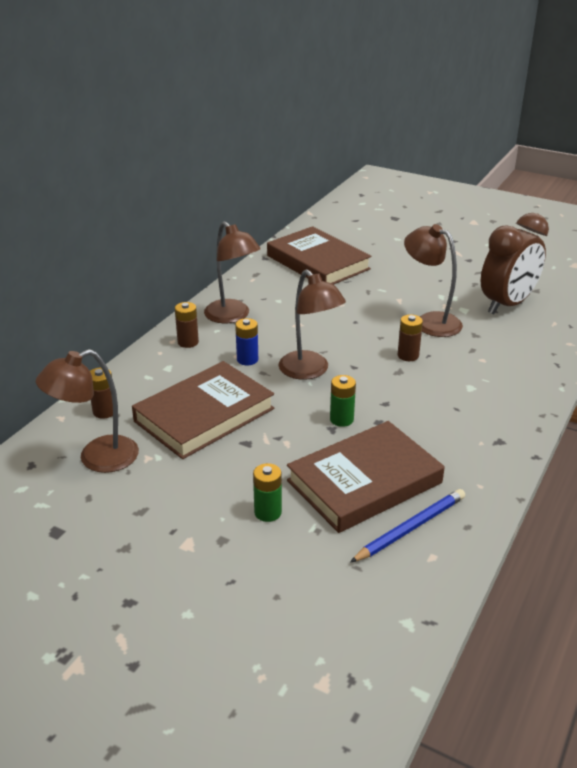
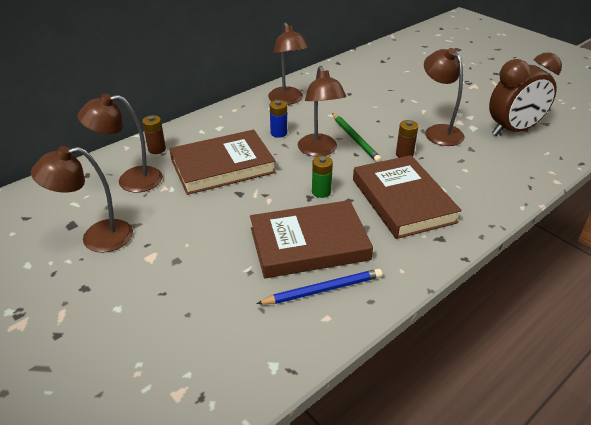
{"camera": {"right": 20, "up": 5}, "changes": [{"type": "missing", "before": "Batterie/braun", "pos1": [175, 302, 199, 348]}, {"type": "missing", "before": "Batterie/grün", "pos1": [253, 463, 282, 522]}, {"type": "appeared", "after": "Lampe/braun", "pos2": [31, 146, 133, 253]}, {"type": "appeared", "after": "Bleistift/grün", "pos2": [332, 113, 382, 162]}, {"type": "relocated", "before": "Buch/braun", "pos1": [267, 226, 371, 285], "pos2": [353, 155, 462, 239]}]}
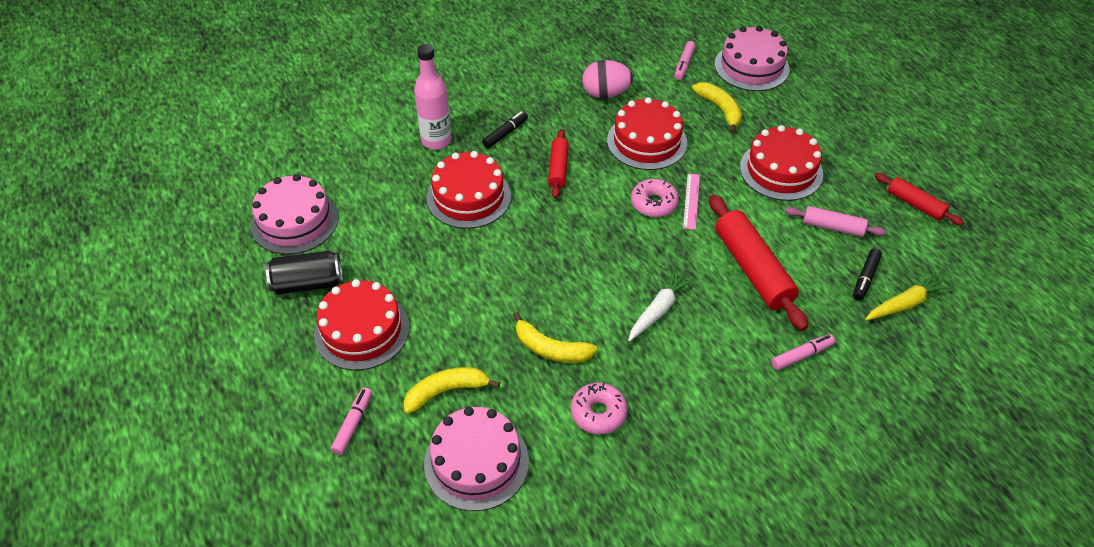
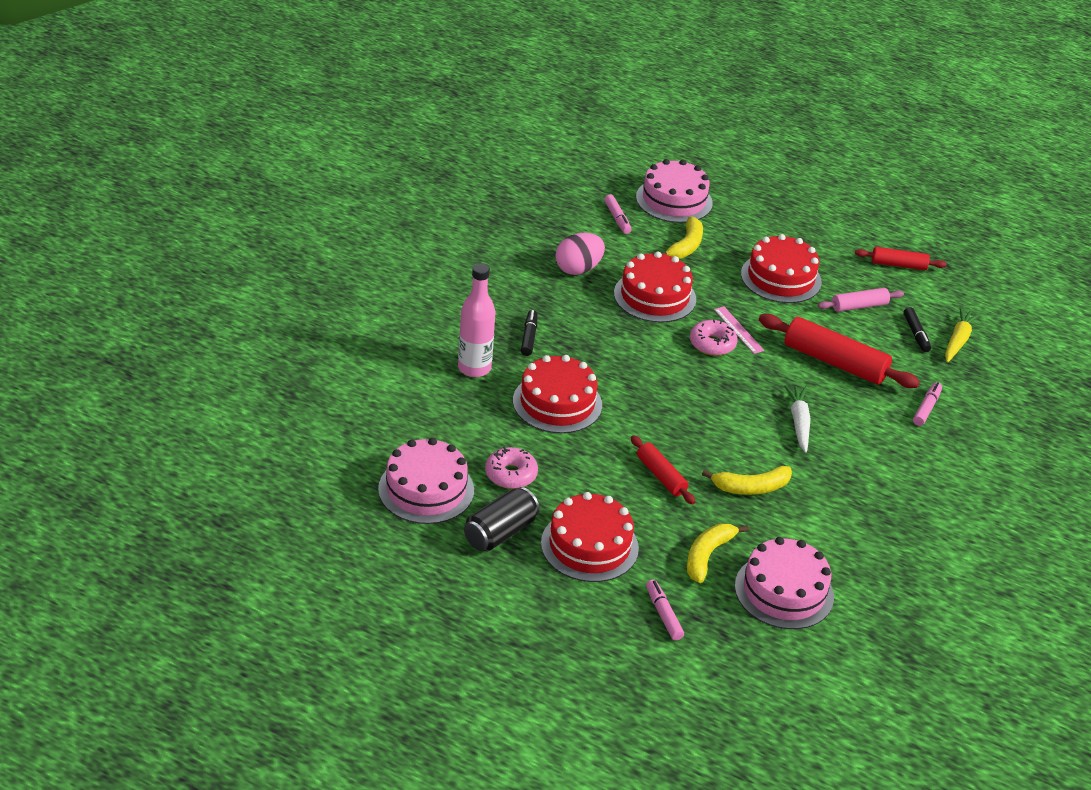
{"camera": {"right": -40, "up": -10}, "changes": [{"type": "relocated", "before": "Nudelholz/rot", "pos1": [548, 129, 569, 198], "pos2": [631, 435, 695, 504]}, {"type": "relocated", "before": "Donut/rosa", "pos1": [571, 382, 628, 434], "pos2": [485, 447, 538, 489]}, {"type": "spun", "before": "Banane/gelb", "pos1": [692, 82, 742, 134], "pos2": [661, 217, 703, 259], "turn": 90}]}
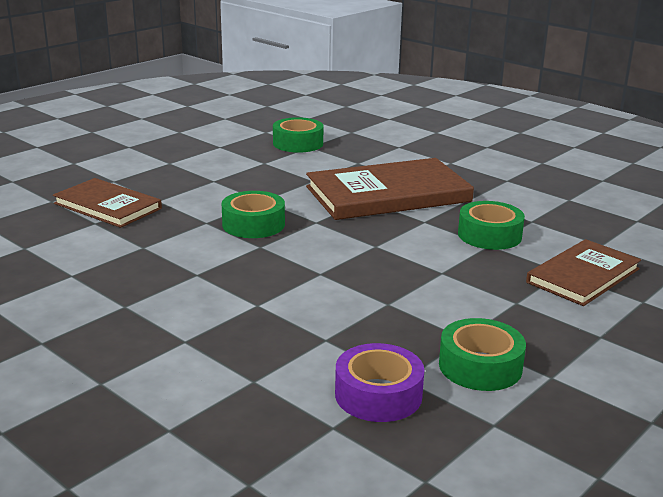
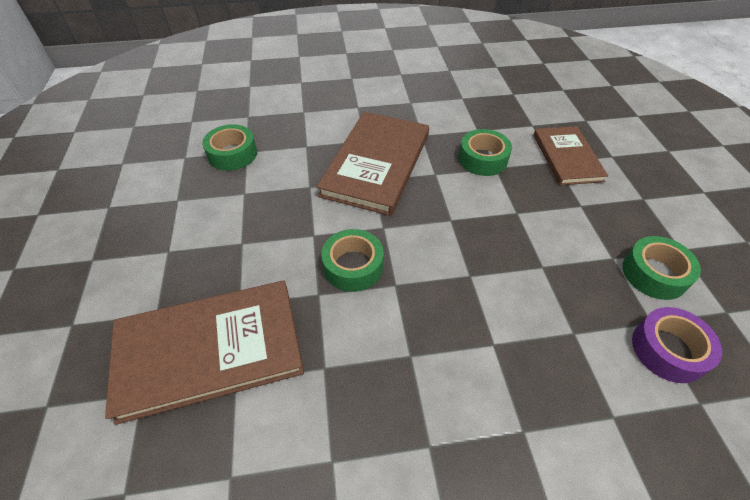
{"camera": {"right": -50, "up": 25}, "changes": [{"type": "size", "before": "Buch/braun", "pos1": [53, 178, 162, 228], "pos2": [105, 281, 304, 425], "scale": 1.6}]}
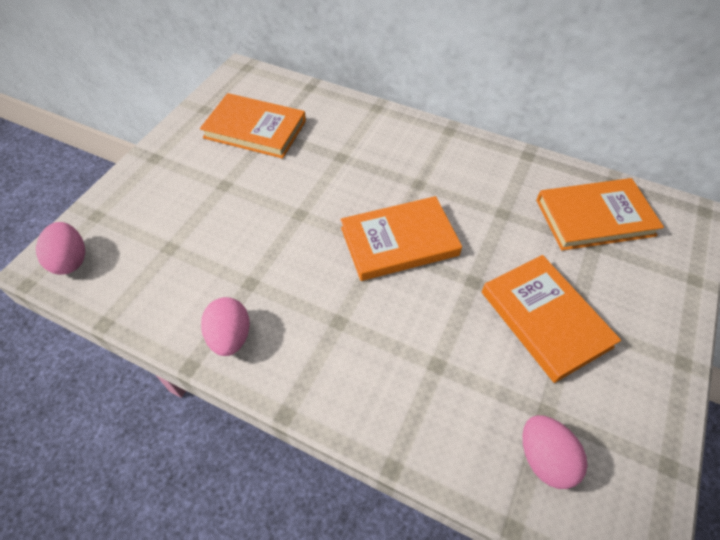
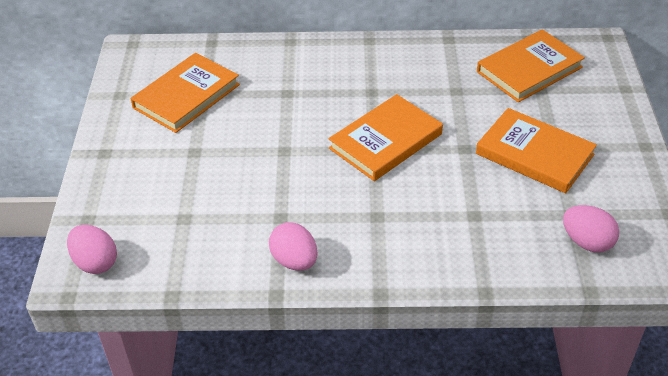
{"camera": {"right": -25, "up": -10}, "changes": [{"type": "spun", "before": "Buch/orange", "pos1": [200, 93, 306, 158], "pos2": [130, 53, 240, 133], "turn": -45}]}
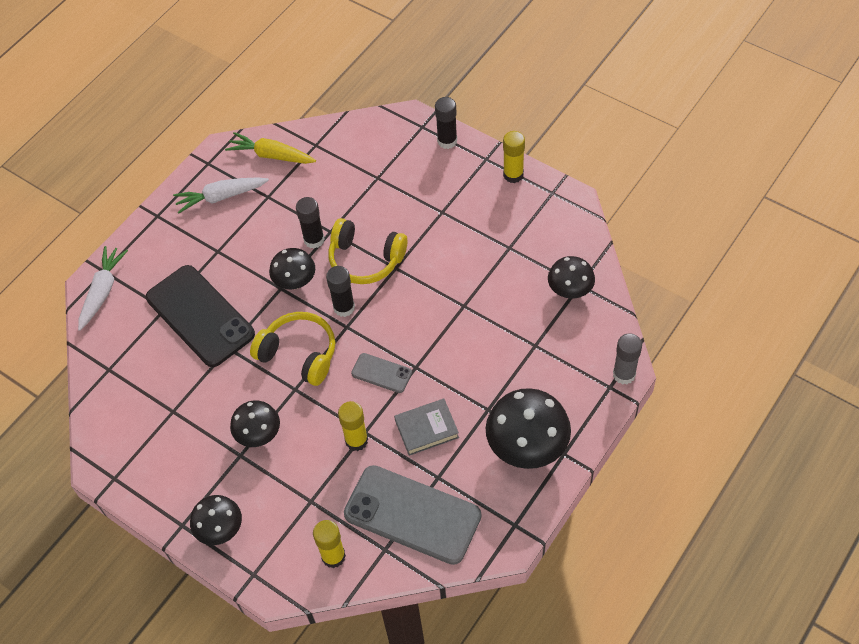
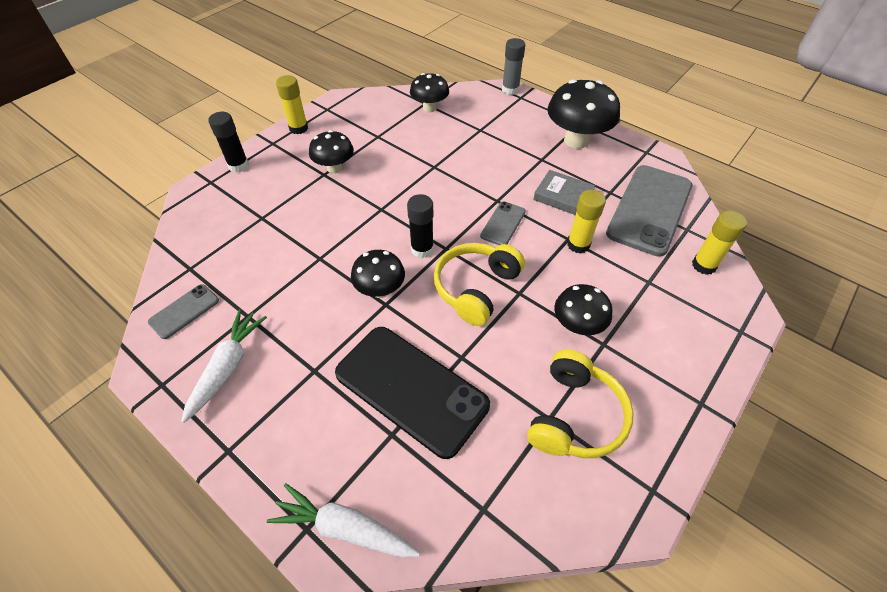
{"camera": {"right": -90, "up": -5}, "changes": [{"type": "missing", "before": "Klebestift/schwarz", "pos1": [296, 197, 325, 249]}, {"type": "relocated", "before": "Pilz/schwarz", "pos1": [190, 495, 242, 545], "pos2": [309, 130, 354, 174]}, {"type": "relocated", "before": "Kopfhörer/gelb", "pos1": [328, 218, 407, 284], "pos2": [527, 349, 634, 458]}, {"type": "exchanged", "before": "Karotte/gelb", "after": "Handy/grau", "pos1": [225, 132, 316, 164], "pos2": [148, 284, 219, 339]}, {"type": "spun", "before": "Handy/schwarz", "pos1": [146, 265, 255, 367], "pos2": [335, 327, 490, 459], "turn": 75}, {"type": "spun", "before": "Karotte/weiß", "pos1": [173, 177, 269, 213], "pos2": [181, 309, 267, 423], "turn": -150}, {"type": "spun", "before": "Buch/grau", "pos1": [394, 399, 459, 456], "pos2": [533, 170, 595, 215], "turn": -45}]}
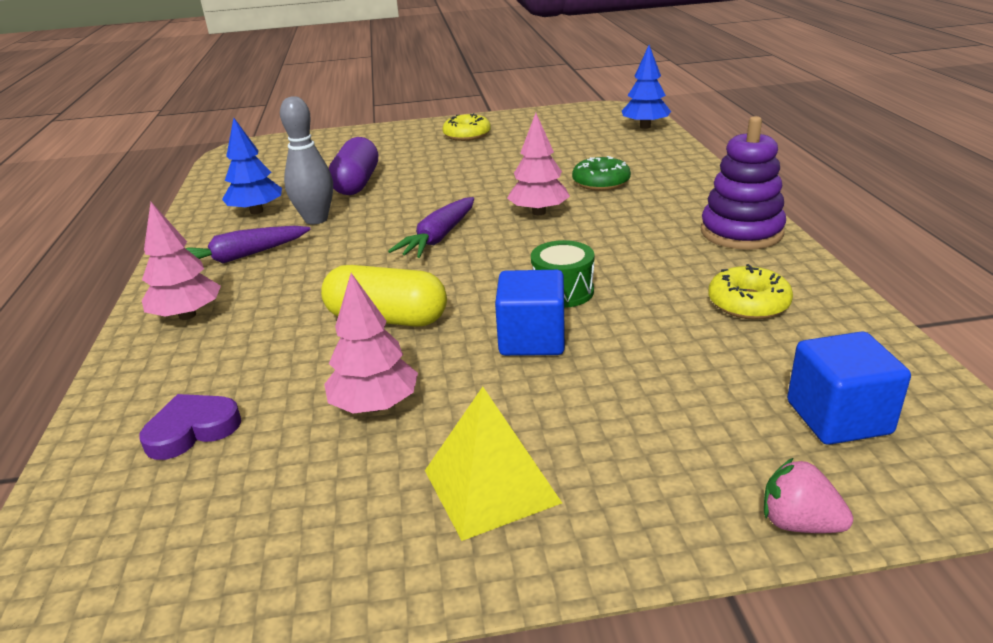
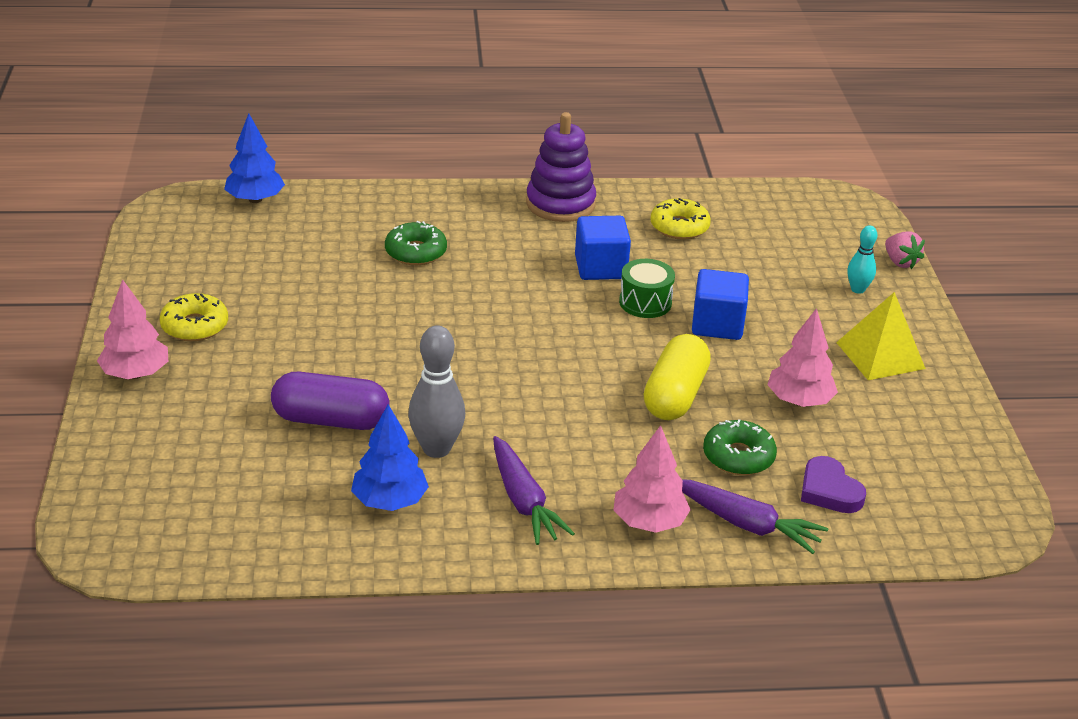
{"camera": {"right": -90, "up": 5}, "changes": [{"type": "appeared", "after": "Donut/grün", "pos2": [703, 419, 777, 475]}, {"type": "appeared", "after": "Bowlingkegel/türkis", "pos2": [847, 225, 877, 294]}, {"type": "relocated", "before": "Karotte/lila", "pos1": [388, 197, 474, 258], "pos2": [682, 480, 828, 554]}, {"type": "relocated", "before": "Baum/rosa", "pos1": [507, 113, 570, 215], "pos2": [97, 279, 168, 379]}, {"type": "relocated", "before": "Kubus/blau", "pos1": [787, 331, 911, 445], "pos2": [575, 216, 631, 280]}, {"type": "spun", "before": "Erdbeere/rosa", "pos1": [764, 458, 853, 533], "pos2": [885, 231, 925, 269], "turn": -60}]}
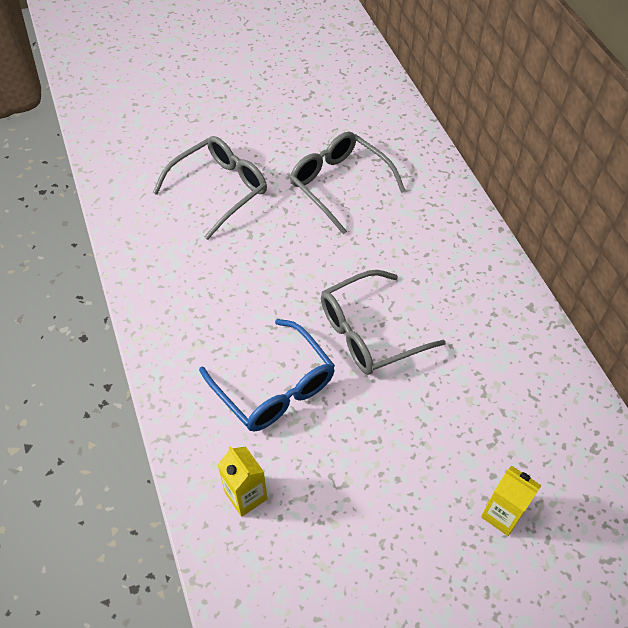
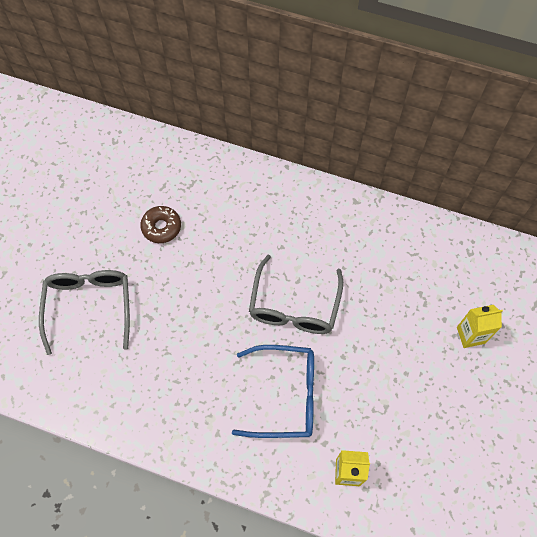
{"camera": {"right": -50, "up": 10}, "changes": [{"type": "exchanged", "before": "Brille/grau", "after": "Donut/braun", "pos1": [290, 132, 406, 235], "pos2": [140, 206, 181, 243]}]}
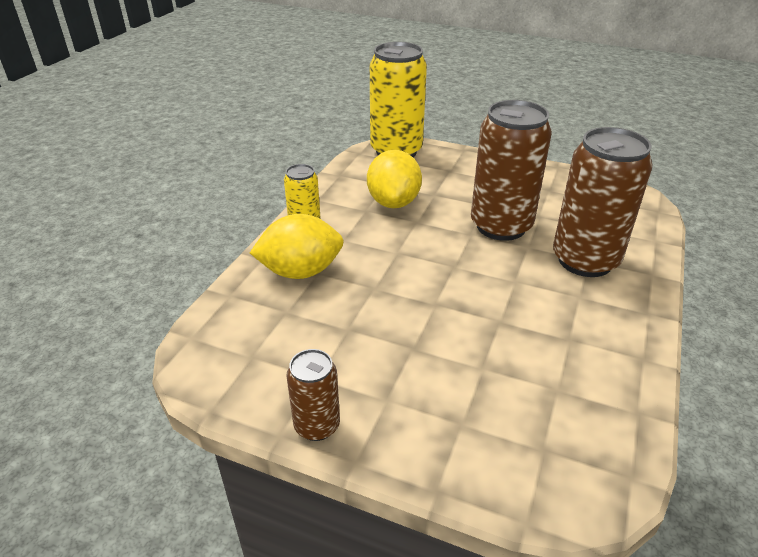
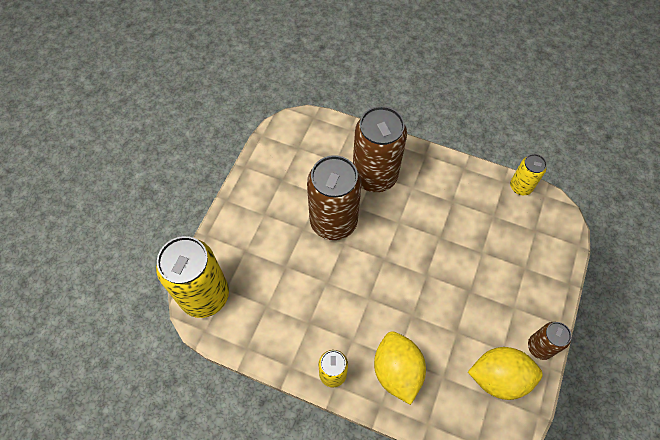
{"camera": {"right": -90, "up": 25}, "changes": [{"type": "appeared", "after": "Dose/gelb", "pos2": [510, 154, 547, 195]}, {"type": "relocated", "before": "Zitrone/gelb", "pos1": [367, 150, 422, 208], "pos2": [468, 347, 543, 400]}]}
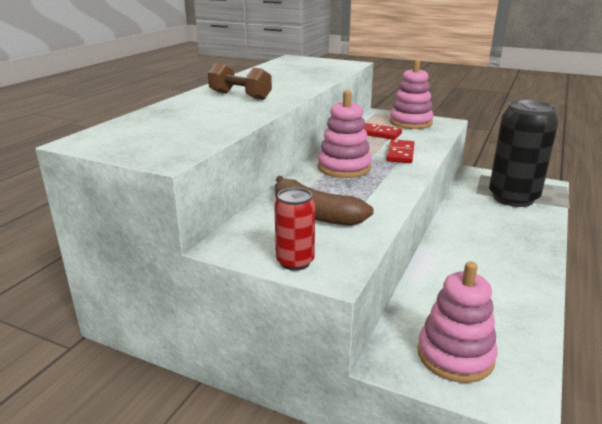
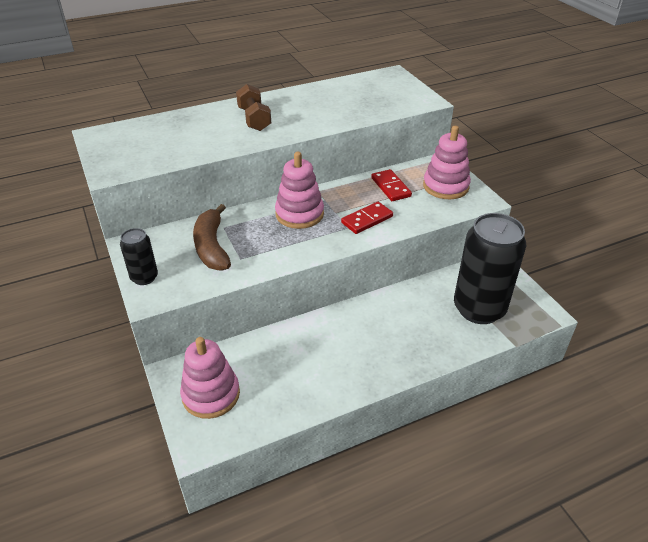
{"camera": {"right": 40, "up": 15}, "changes": [{"type": "colour", "before": "Dose/rot", "after": "Dose/schwarz", "pos1": [274, 188, 315, 271], "pos2": [120, 228, 158, 285]}]}
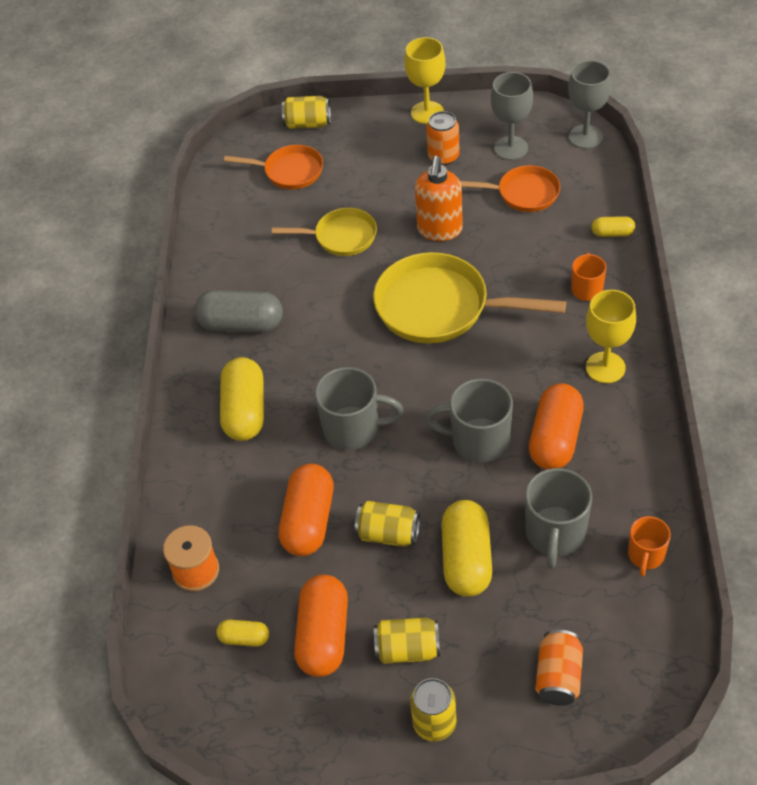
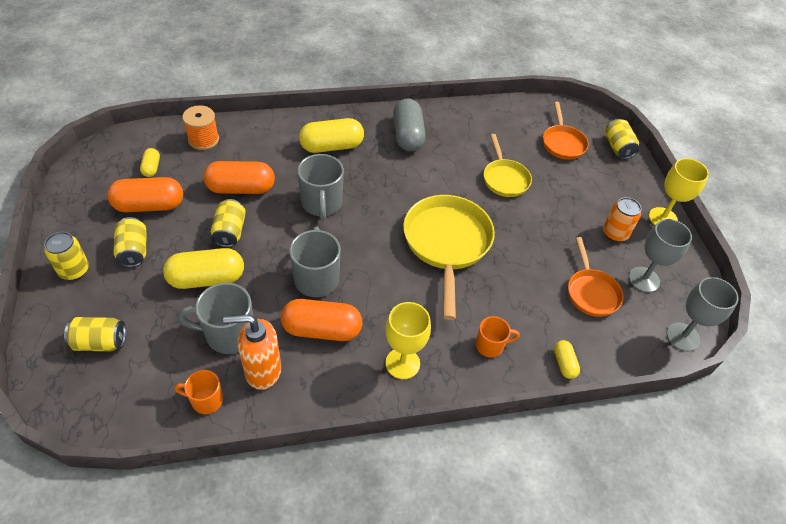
{"camera": {"right": 70, "up": 0}, "changes": [{"type": "relocated", "before": "Seifenspender/orange", "pos1": [415, 156, 463, 241], "pos2": [223, 314, 281, 390]}, {"type": "colour", "before": "Dose/orange", "after": "Dose/gelb", "pos1": [535, 630, 583, 706], "pos2": [64, 317, 126, 351]}]}
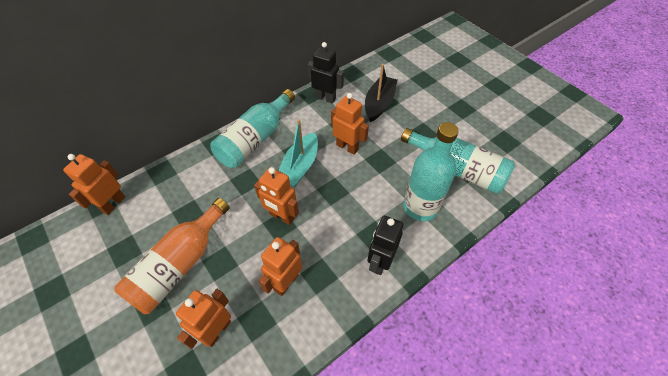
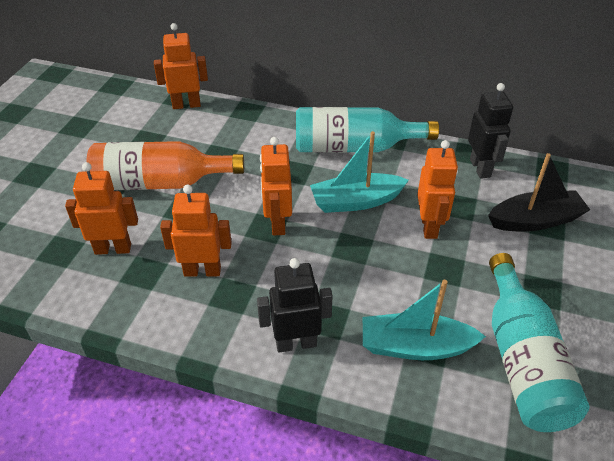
{"camera": {"right": 55, "up": -10}, "changes": [{"type": "exchanged", "before": "Flasche/türkis", "after": "Boot/türkis", "pos1": [403, 122, 459, 221], "pos2": [363, 280, 486, 360]}]}
